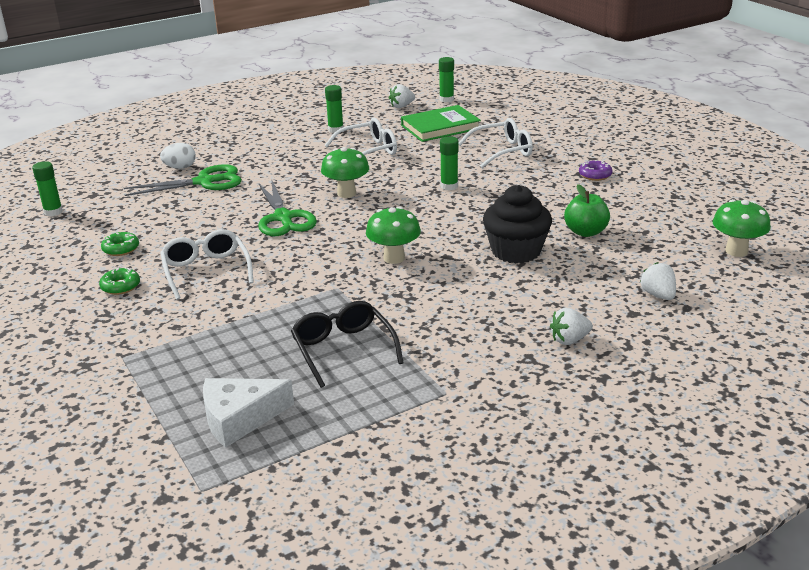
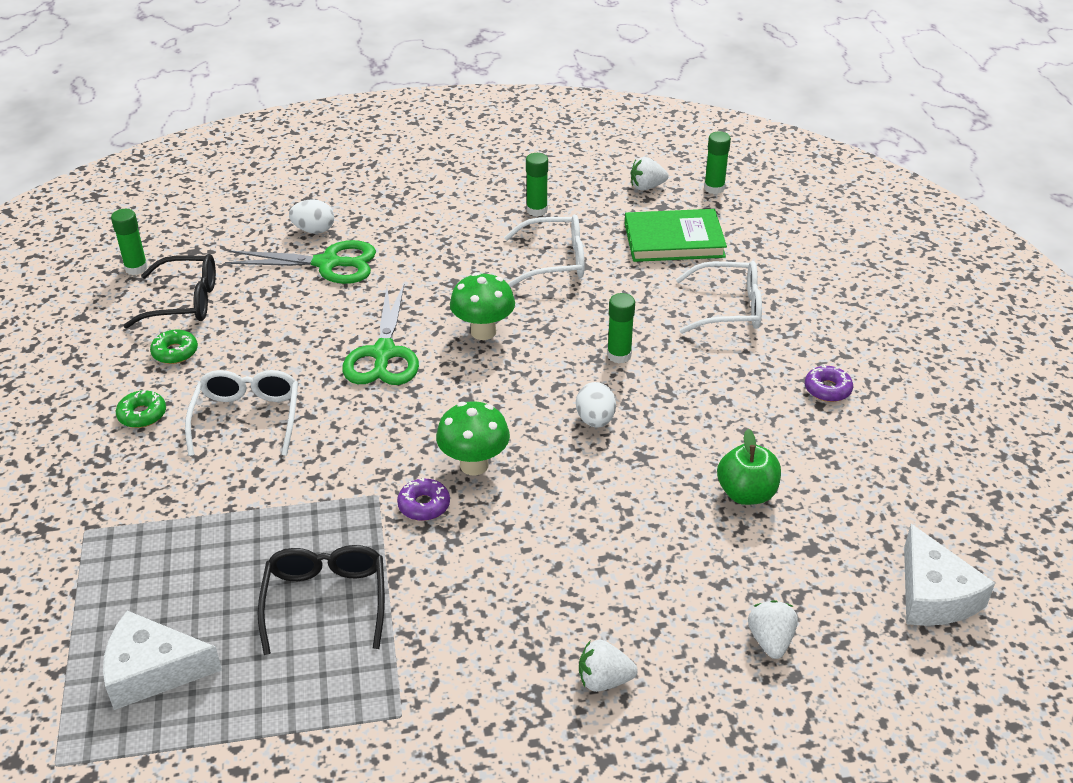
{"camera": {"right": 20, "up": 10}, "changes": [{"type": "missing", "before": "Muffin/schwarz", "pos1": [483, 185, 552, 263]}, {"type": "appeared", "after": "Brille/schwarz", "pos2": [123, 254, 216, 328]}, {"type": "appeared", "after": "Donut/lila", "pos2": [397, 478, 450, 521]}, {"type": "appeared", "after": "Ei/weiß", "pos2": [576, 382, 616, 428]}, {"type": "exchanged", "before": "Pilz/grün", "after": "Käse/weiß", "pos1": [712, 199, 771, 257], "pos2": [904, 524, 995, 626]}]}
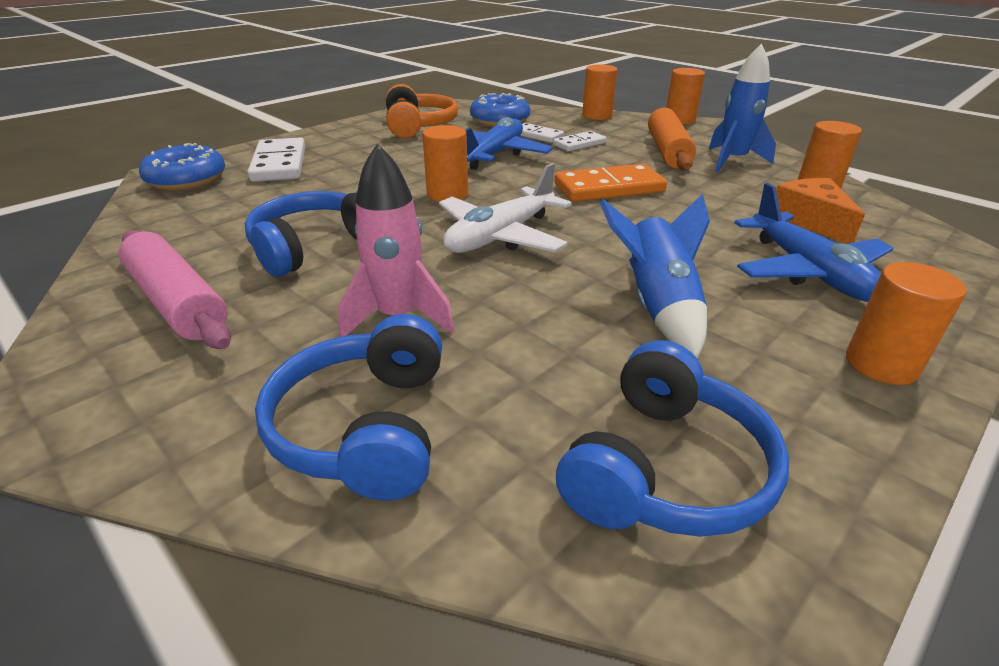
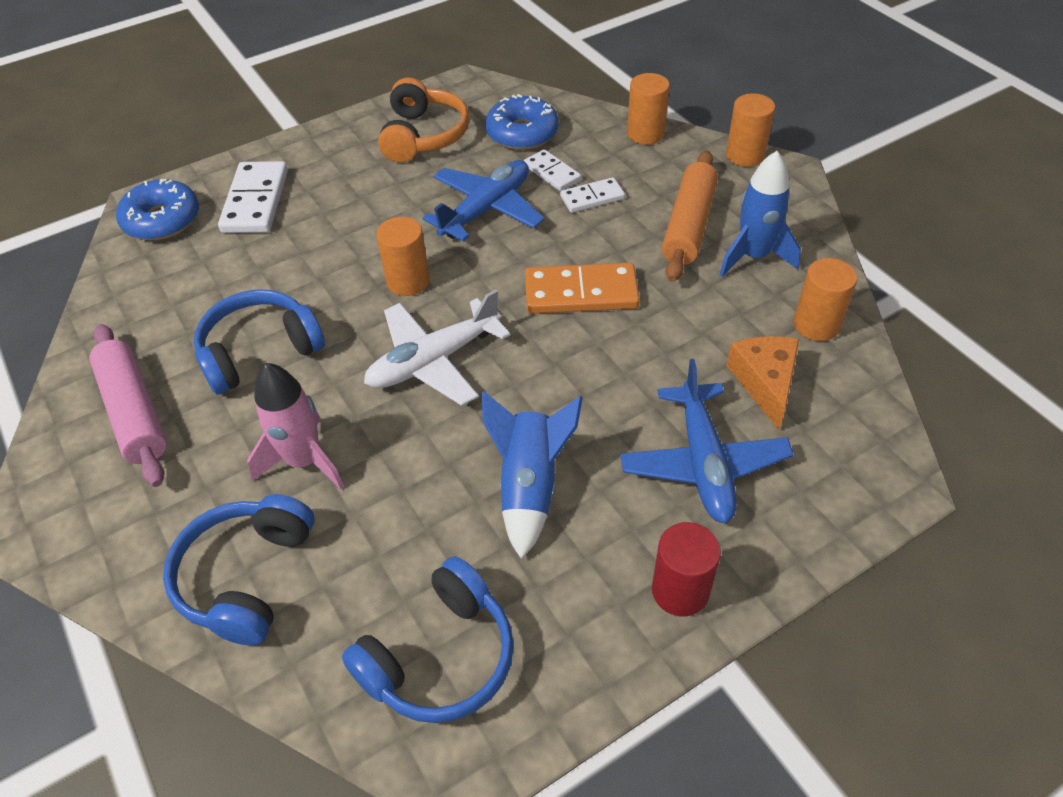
{"camera": {"right": 15, "up": 15}, "changes": [{"type": "colour", "before": "Vollzylinder/orange", "after": "Vollzylinder/rot", "pos1": [846, 262, 967, 385], "pos2": [652, 522, 721, 617]}]}
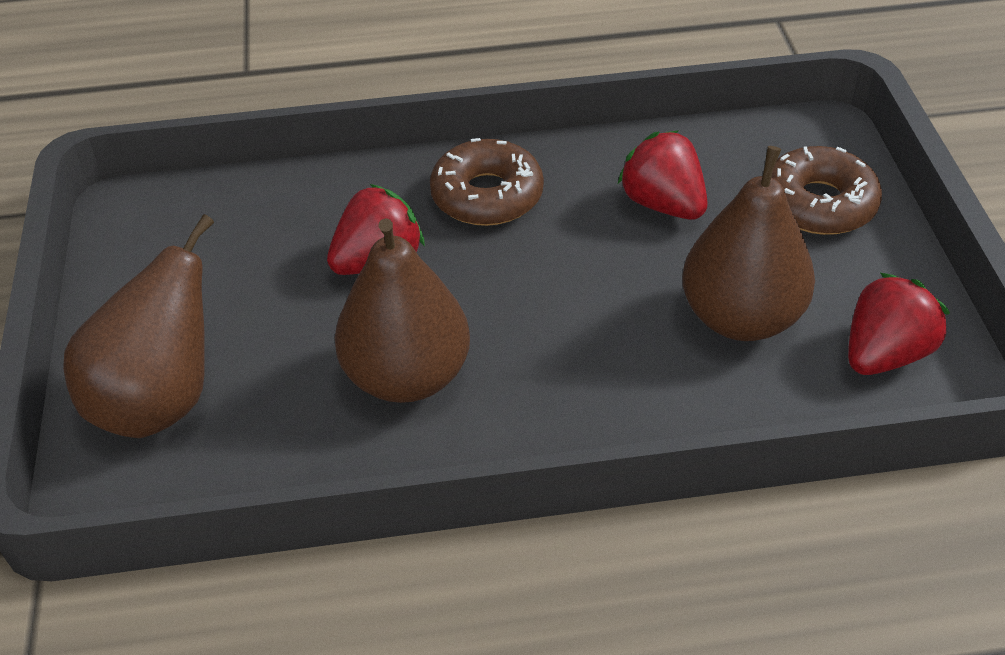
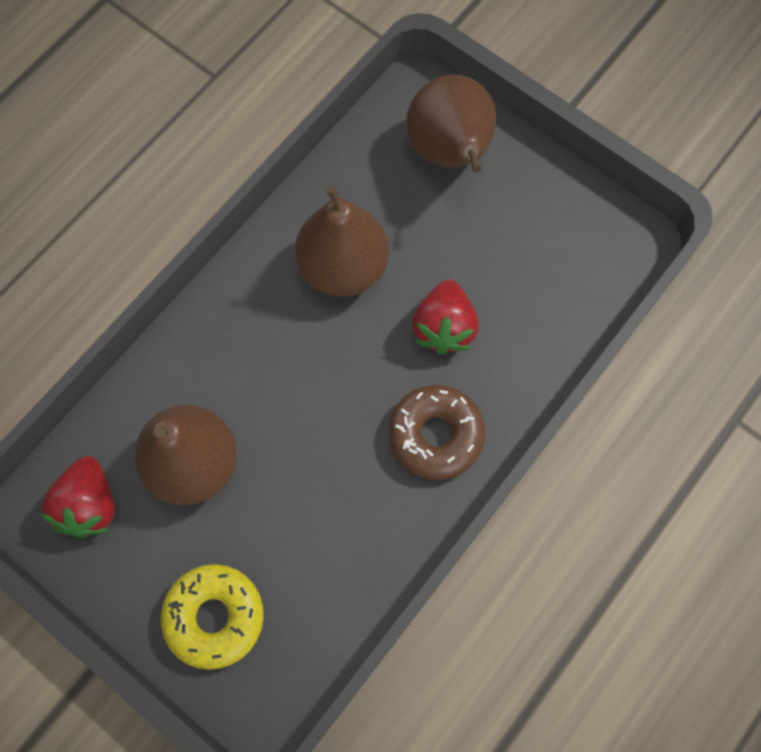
{"camera": {"right": 135, "up": 25}, "changes": [{"type": "missing", "before": "Erdbeere/rot", "pos1": [618, 130, 708, 220]}, {"type": "colour", "before": "Donut/braun", "after": "Donut/gelb", "pos1": [771, 146, 882, 235], "pos2": [161, 564, 264, 670]}]}
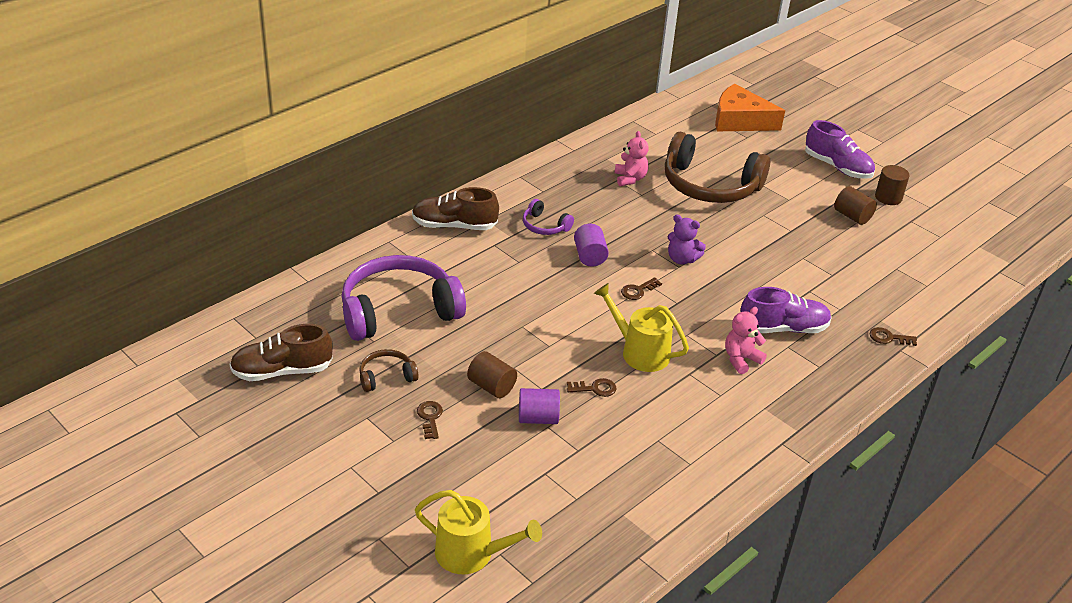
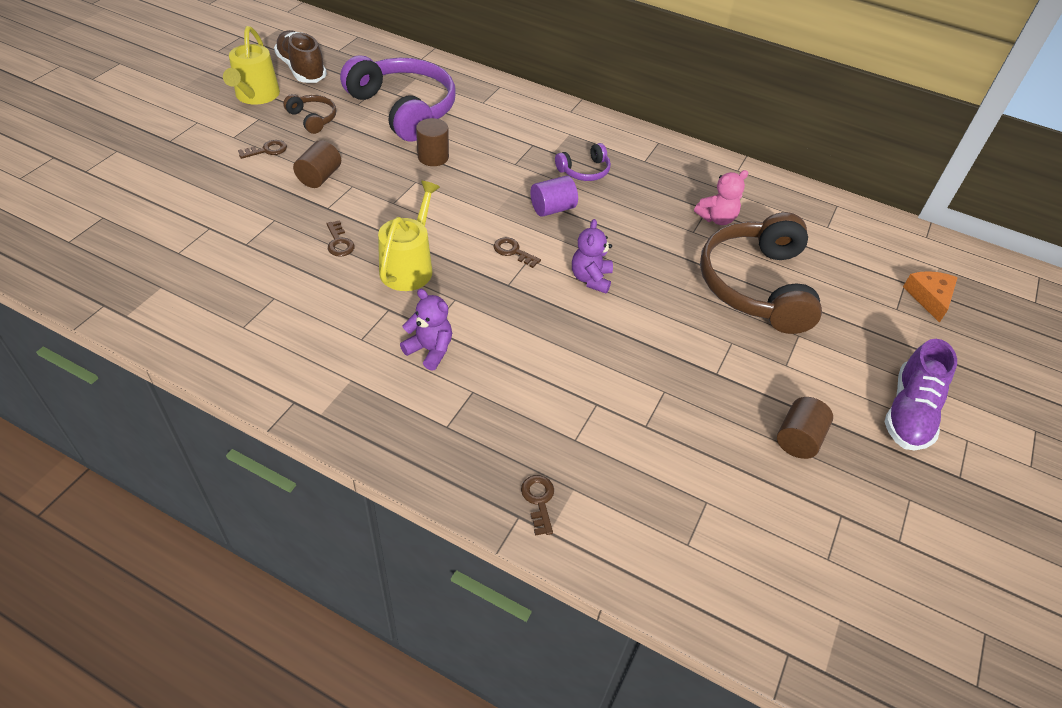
{"camera": {"right": 70, "up": 10}, "changes": [{"type": "missing", "before": "Schuh/braun", "pos1": [412, 187, 499, 230]}, {"type": "missing", "before": "Vollzylinder/lila", "pos1": [519, 388, 560, 424]}, {"type": "missing", "before": "Schuh/lila", "pos1": [740, 287, 832, 333]}, {"type": "relocated", "before": "Gießkanne/gelb", "pos1": [415, 490, 542, 574], "pos2": [223, 26, 280, 105]}, {"type": "relocated", "before": "Vollzylinder/braun", "pos1": [875, 165, 909, 205], "pos2": [416, 118, 449, 166]}, {"type": "colour", "before": "Teddybär/rosa", "after": "Teddybär/lila", "pos1": [725, 307, 767, 374], "pos2": [400, 289, 452, 371]}, {"type": "spun", "before": "Kopfhörer/lila", "pos1": [523, 199, 574, 235], "pos2": [555, 143, 611, 181], "turn": -135}, {"type": "size", "before": "Käse/orange", "pos1": [715, 84, 785, 131], "pos2": [903, 271, 958, 323], "scale": 0.58}]}
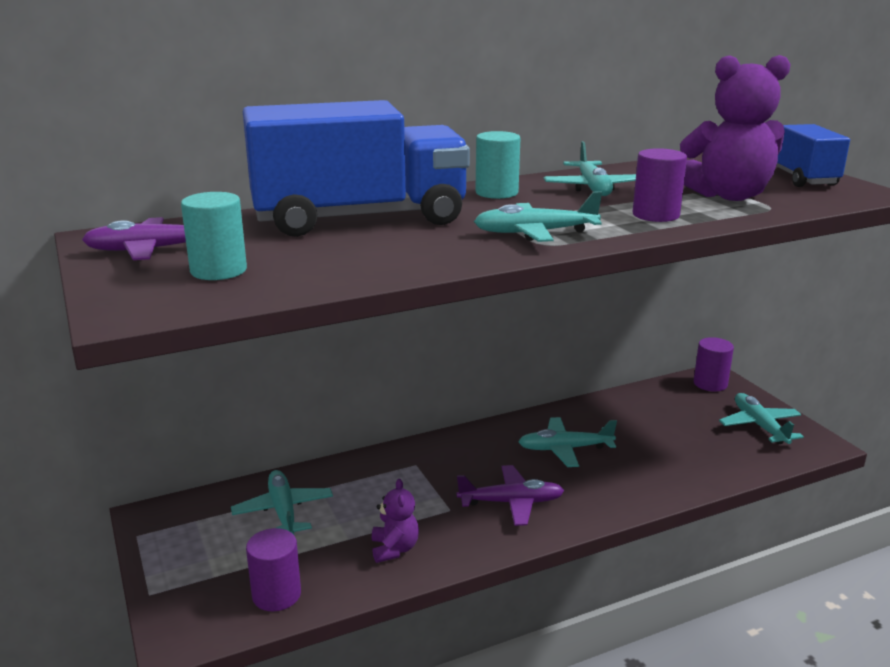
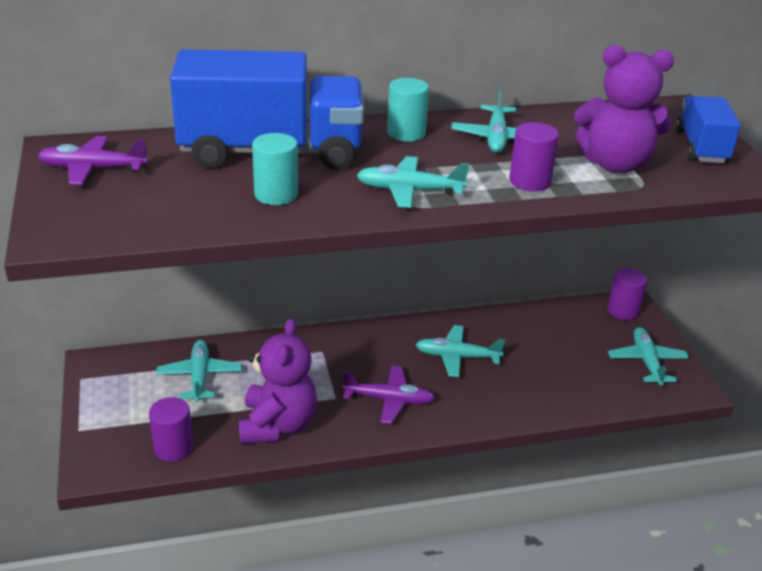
{"camera": {"right": 10, "up": 10}, "changes": [{"type": "relocated", "before": "Vollzylinder/türkis", "pos1": [181, 192, 247, 280], "pos2": [252, 133, 298, 205]}, {"type": "size", "before": "Teddybär/lila", "pos1": [372, 479, 419, 563], "pos2": [238, 318, 317, 444], "scale": 1.93}]}
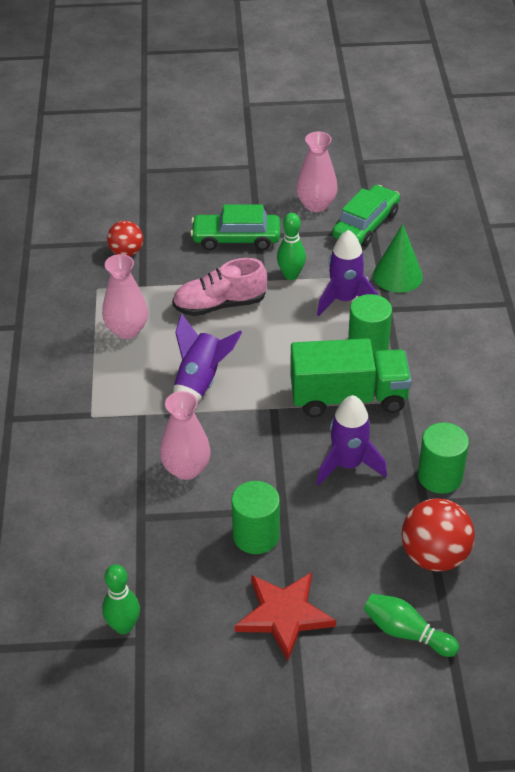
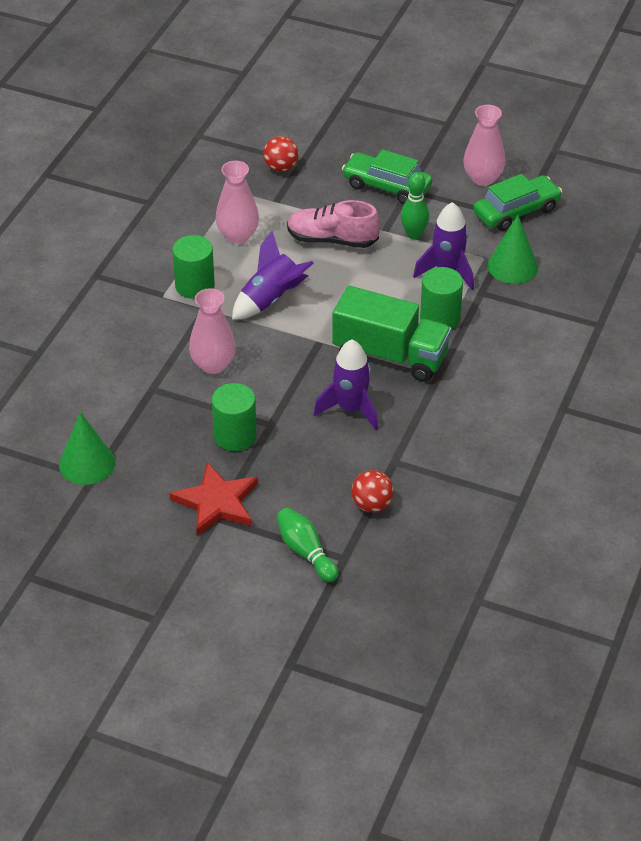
{"camera": {"right": 25, "up": 0}, "changes": [{"type": "relocated", "before": "Vollzylinder/grün", "pos1": [418, 422, 469, 494], "pos2": [172, 235, 215, 299]}, {"type": "exchanged", "before": "Bowlingkegel/grün", "after": "Kegel/grün", "pos1": [102, 564, 140, 634], "pos2": [59, 412, 115, 485]}, {"type": "size", "before": "Ball/rot", "pos1": [401, 498, 475, 572], "pos2": [351, 470, 394, 513], "scale": 0.63}]}
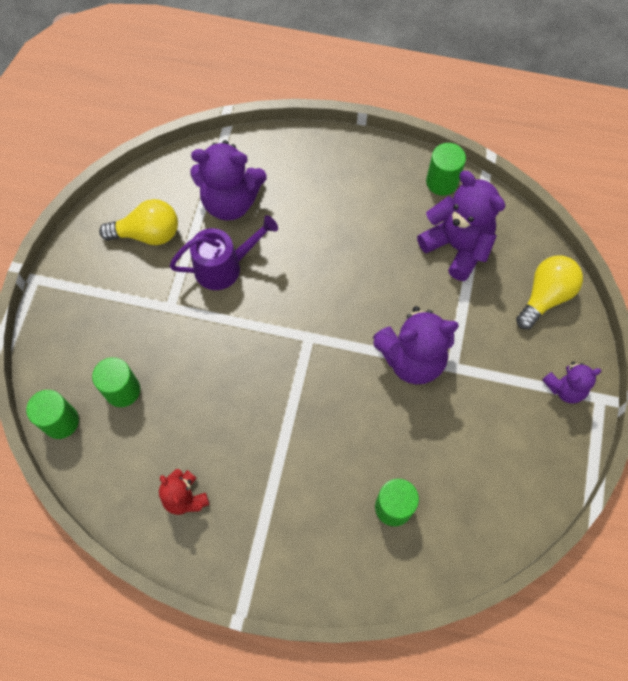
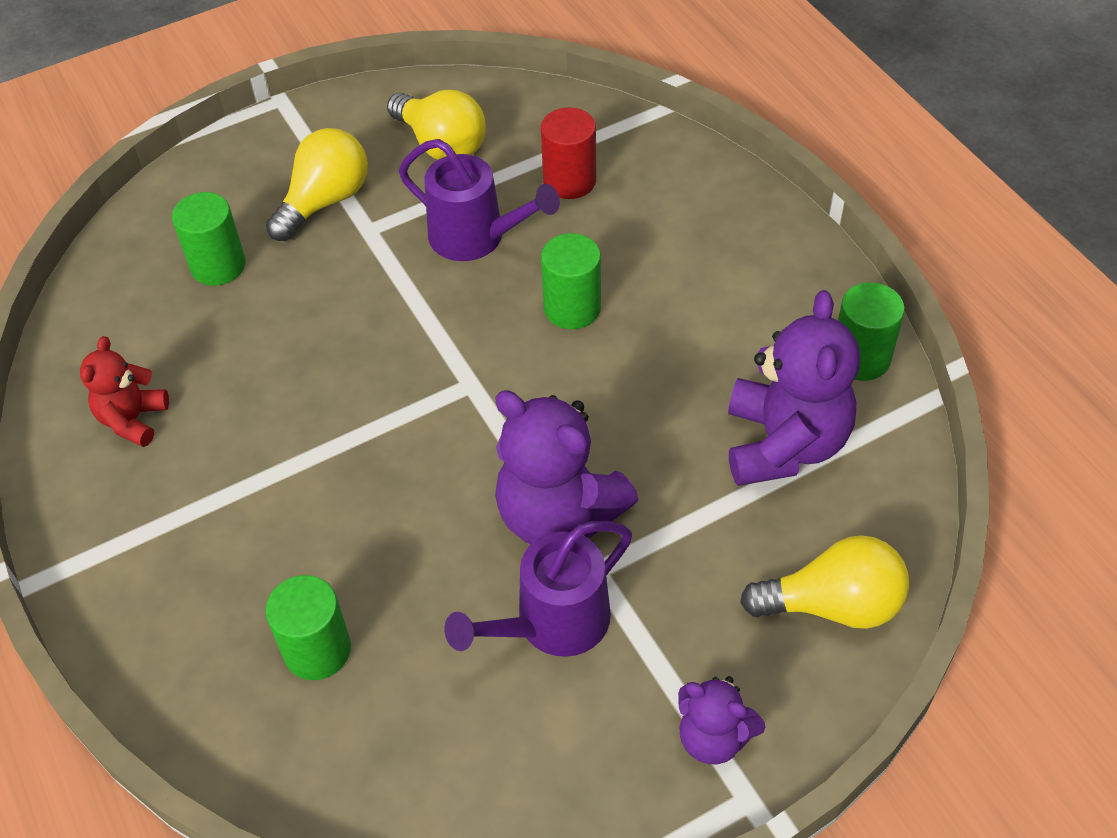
{"camera": {"right": 50, "up": -15}, "changes": [{"type": "appeared", "after": "Glühbirne/gelb", "pos2": [266, 128, 368, 241]}, {"type": "appeared", "after": "Gießkanne/lila", "pos2": [444, 521, 632, 657]}, {"type": "relocated", "before": "Vollzylinder/grün", "pos1": [26, 390, 79, 439], "pos2": [541, 233, 601, 329]}, {"type": "exchanged", "before": "Teddybär/lila", "after": "Vollzylinder/rot", "pos1": [190, 140, 266, 221], "pos2": [541, 107, 596, 199]}]}
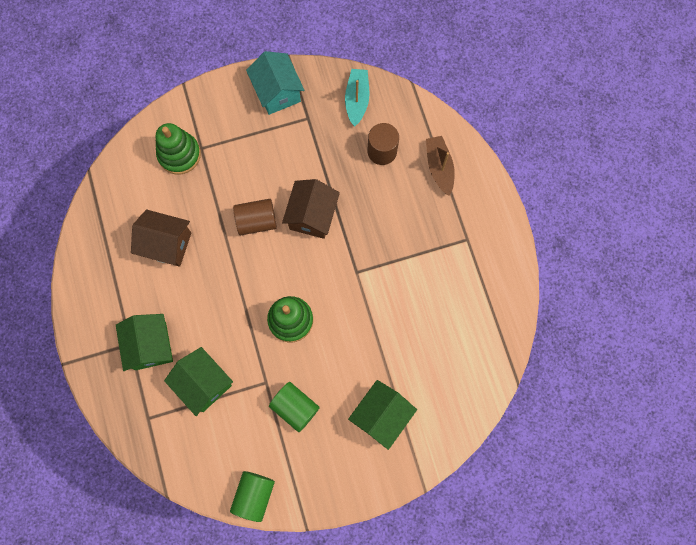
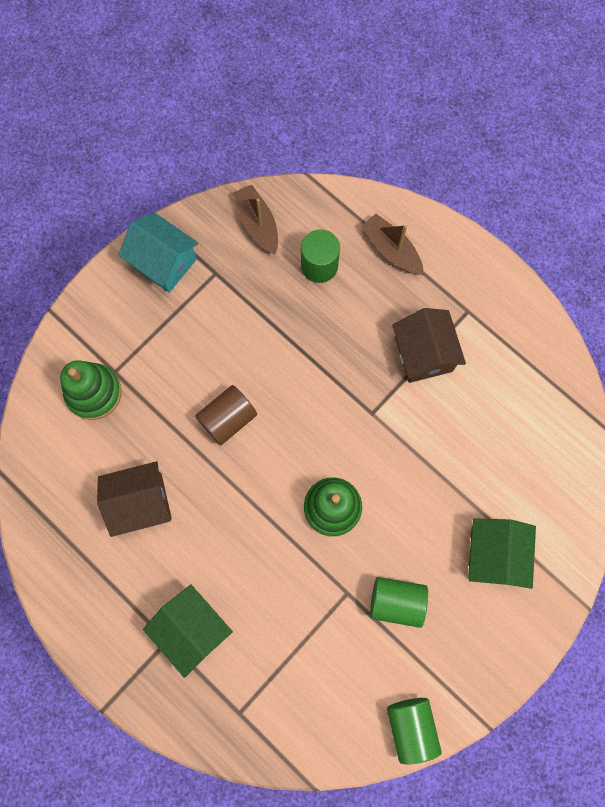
{"camera": {"right": -30, "up": 0}, "changes": [{"type": "missing", "before": "Haus/grün", "pos1": [164, 347, 233, 416]}, {"type": "relocated", "before": "Haus/braun", "pos1": [282, 179, 340, 239], "pos2": [392, 308, 466, 383]}, {"type": "colour", "before": "Boot/türkis", "after": "Boot/braun", "pos1": [345, 69, 369, 127], "pos2": [233, 185, 278, 254]}, {"type": "colour", "before": "Vollzylinder/braun", "after": "Vollzylinder/grün", "pos1": [367, 123, 399, 165], "pos2": [301, 229, 340, 283]}]}
